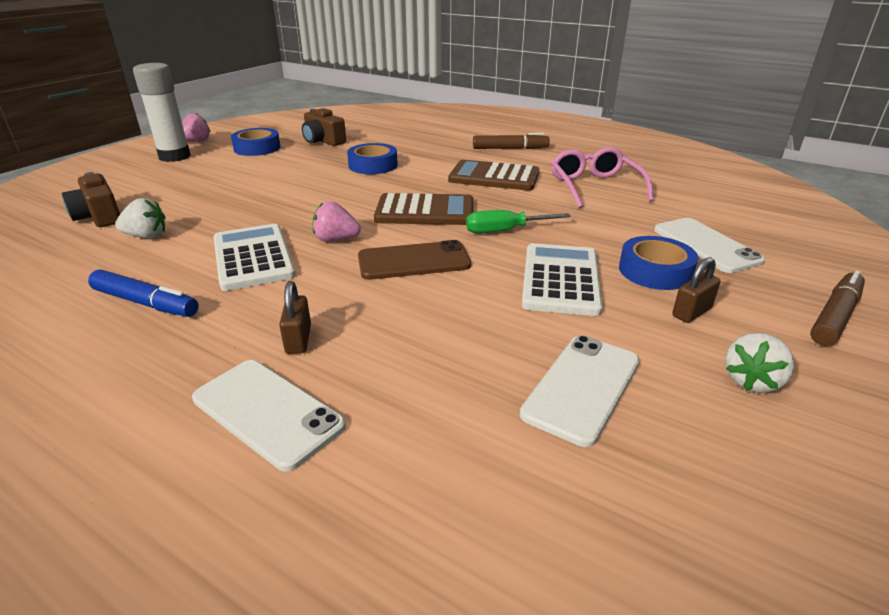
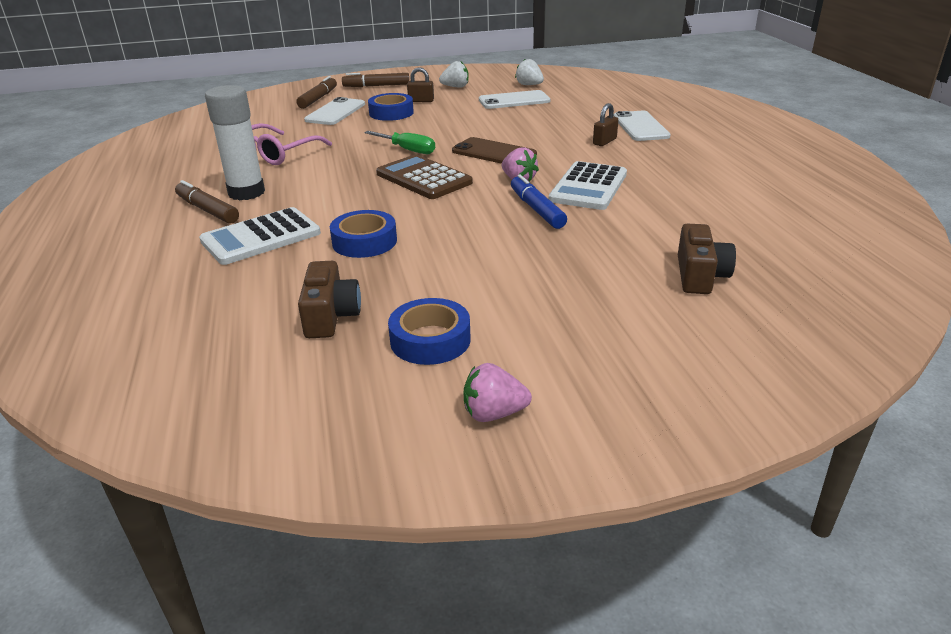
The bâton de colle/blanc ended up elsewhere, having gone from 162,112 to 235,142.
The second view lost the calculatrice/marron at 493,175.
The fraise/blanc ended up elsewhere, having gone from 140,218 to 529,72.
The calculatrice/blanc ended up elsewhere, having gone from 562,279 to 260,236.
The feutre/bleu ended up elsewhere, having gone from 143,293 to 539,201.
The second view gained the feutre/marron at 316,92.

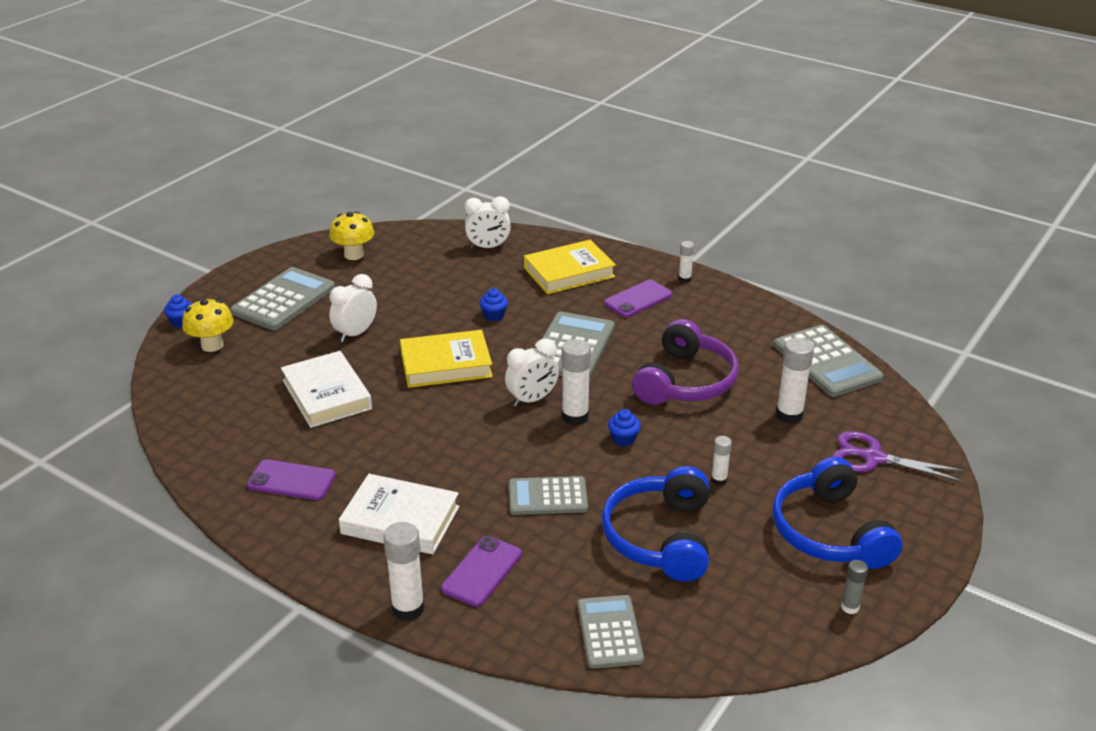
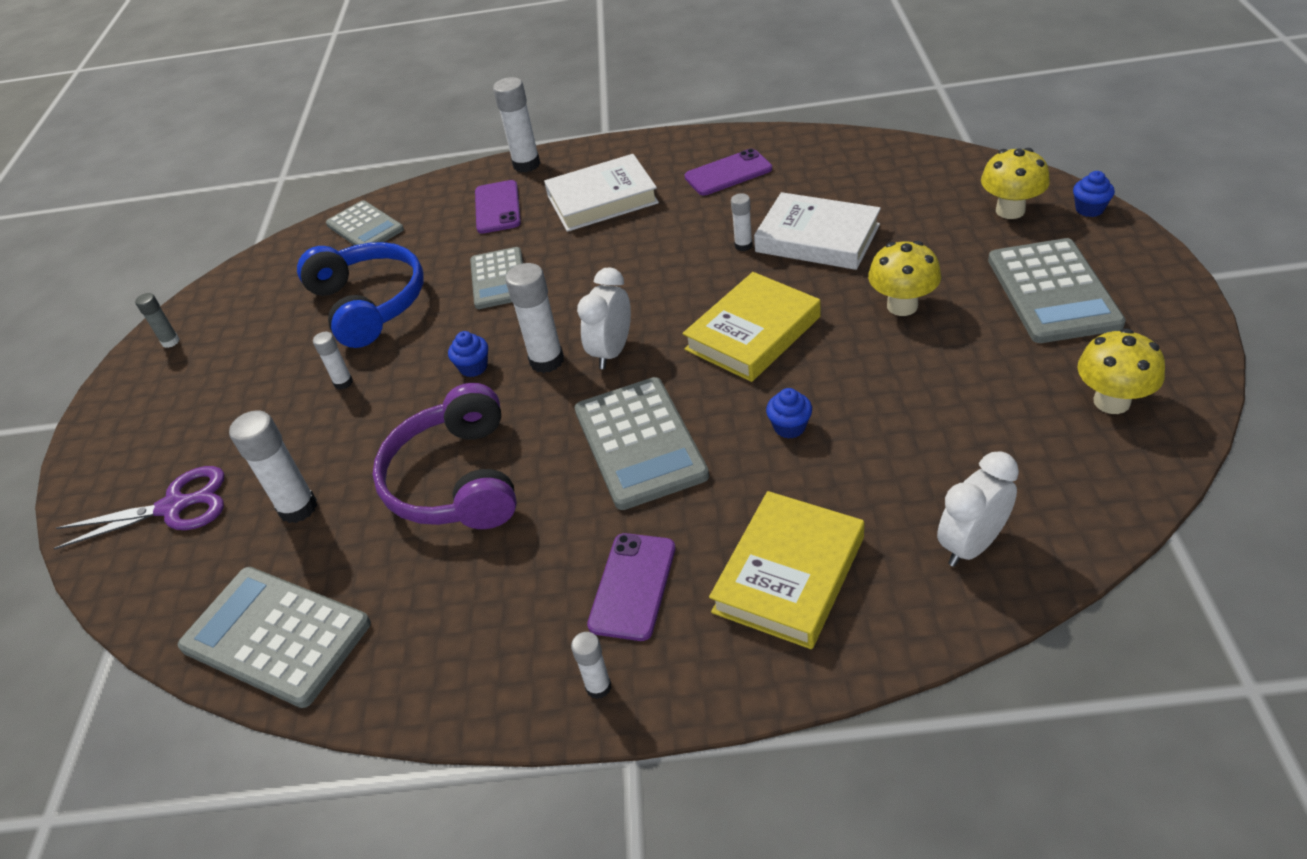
Where the réveil/blanc stood at 353,308, the champignon/jaune came to stand at 904,278.
The second view lost the casque audio/bleu at 838,513.
The calculatrice/gris at 548,495 ended up facing another way, 120 degrees clockwise from before.
The second view gained the bâton de colle/blanc at 742,222.

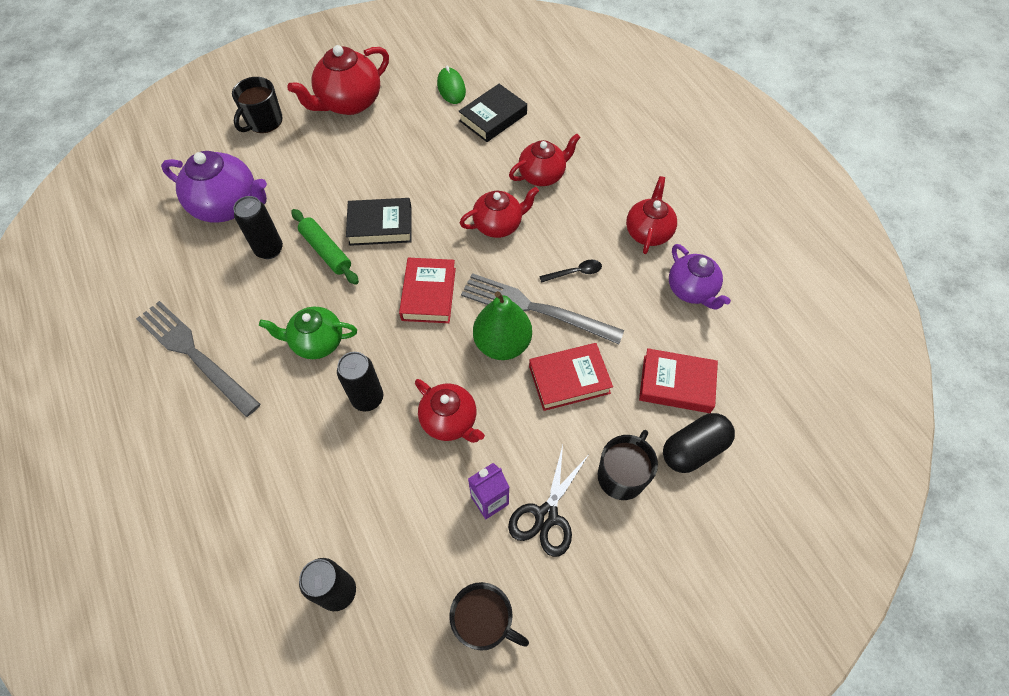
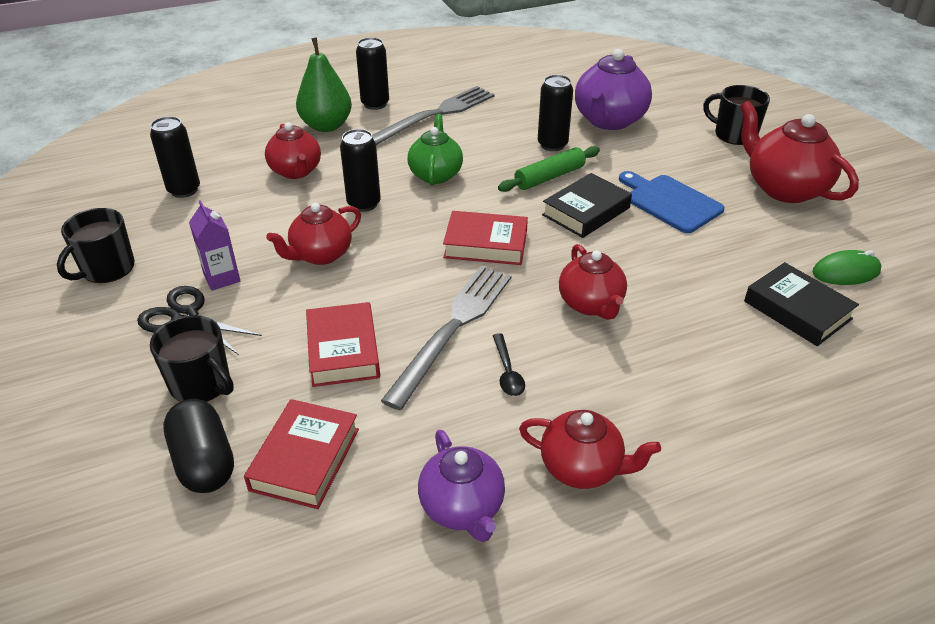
The théière/rouge ended up elsewhere, having gone from 545,159 to 293,150.
The livre/noir at 379,222 ended up facing another way, 45 degrees clockwise from before.
The théière/violet at 700,277 ended up facing another way, 90 degrees counterclockwise from before.
The poire/vert ended up elsewhere, having gone from 502,325 to 324,84.
The second view gained the canette/noir at 372,73.
The second view gained the planche à découper/bleu at 672,202.

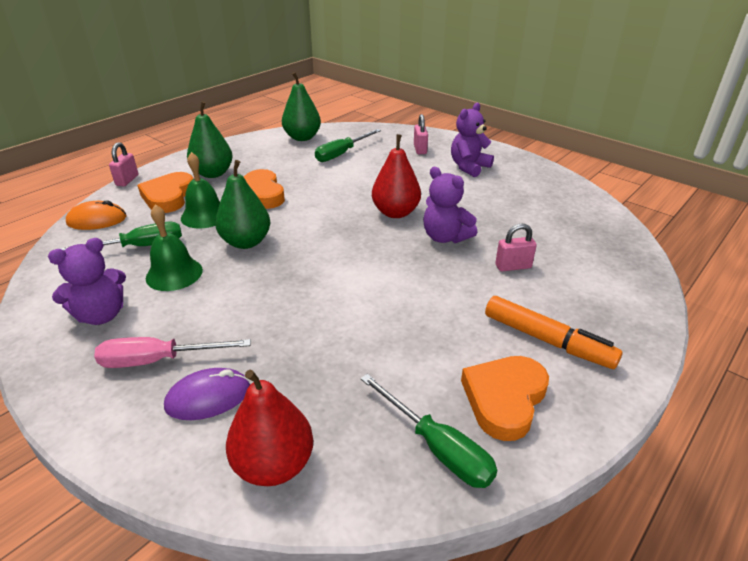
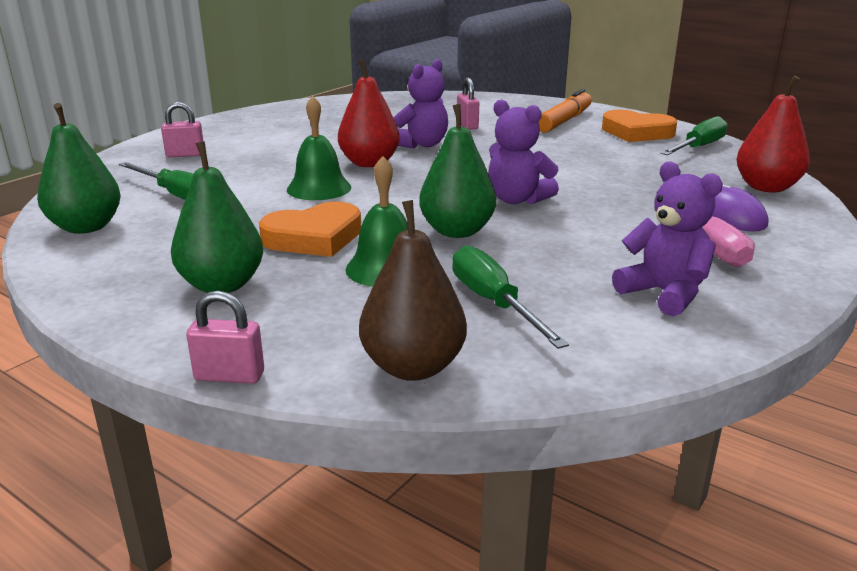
The ours en peluche/violet ended up elsewhere, having gone from 472,140 to 523,152.
The second view lost the cœur/orange at 165,192.
Where the souris/orange stood at 96,215, the poire/marron came to stand at 413,290.
The cloche/vert ended up elsewhere, having gone from 174,248 to 319,148.

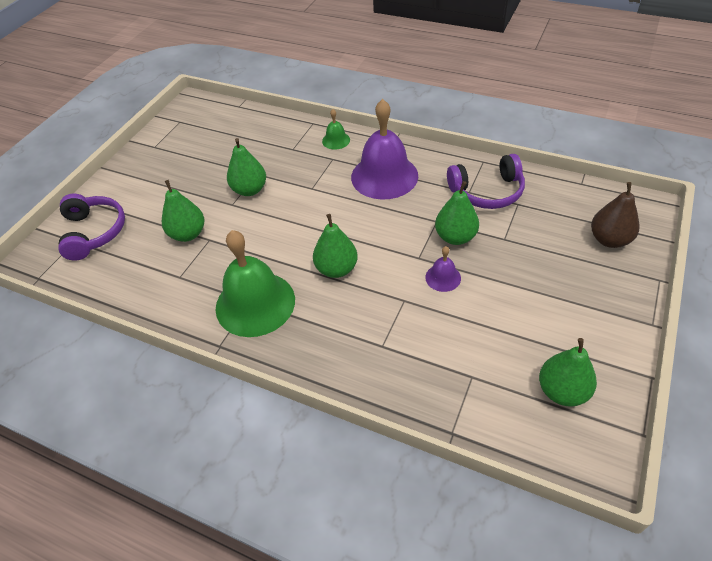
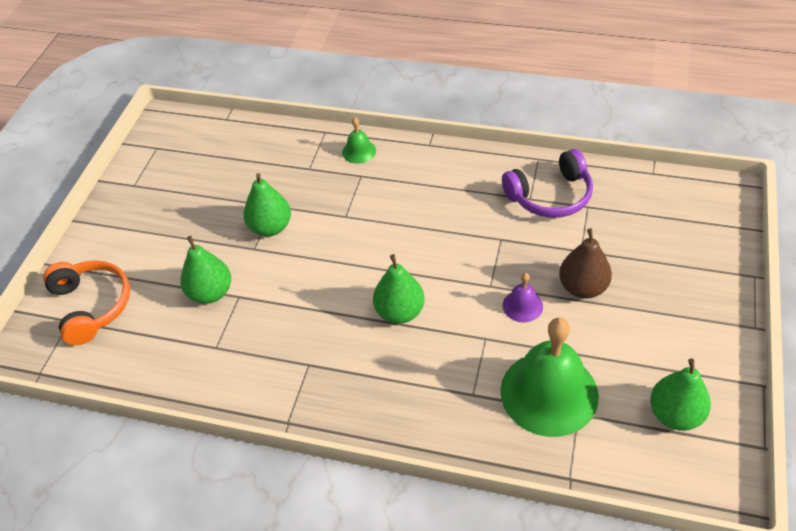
The second view lost the cloche/violet at 384,149.
The second view lost the poire/vert at 457,213.
The poire/marron ended up elsewhere, having gone from 615,215 to 585,263.
What was the casque audio/violet at 91,227 turned into the casque audio/orange at 86,302.
The cloche/vert ended up elsewhere, having gone from 255,283 to 549,377.

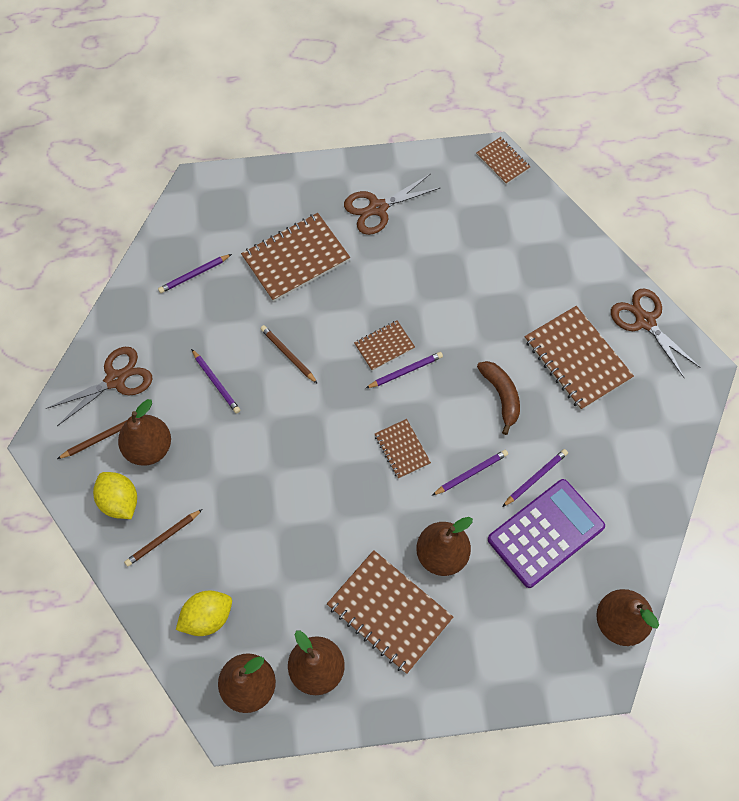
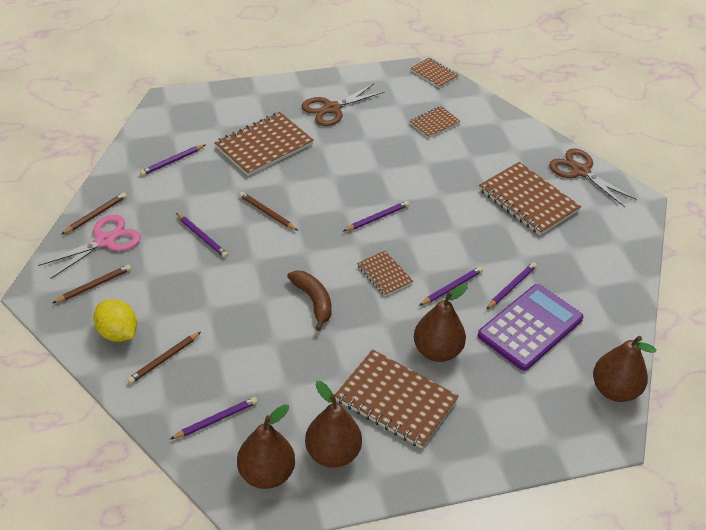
The carnet/marron ended up elsewhere, having gone from 384,345 to 435,122.
What was the ciseaux/marron at 99,386 turned into the ciseaux/rose at 89,247.
The banane/marron ended up elsewhere, having gone from 498,398 to 309,300.
The second view lost the poire/marron at 144,432.
Where the citron/jaune stood at 204,613, the crayon/violet came to stand at 214,418.
The second view gained the crayon/marron at 94,213.

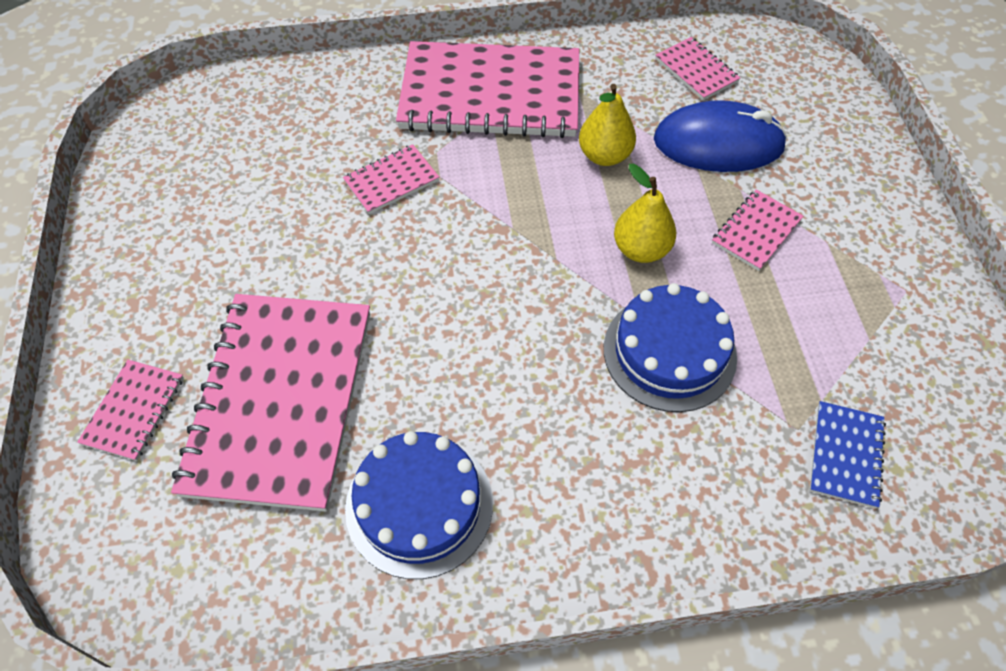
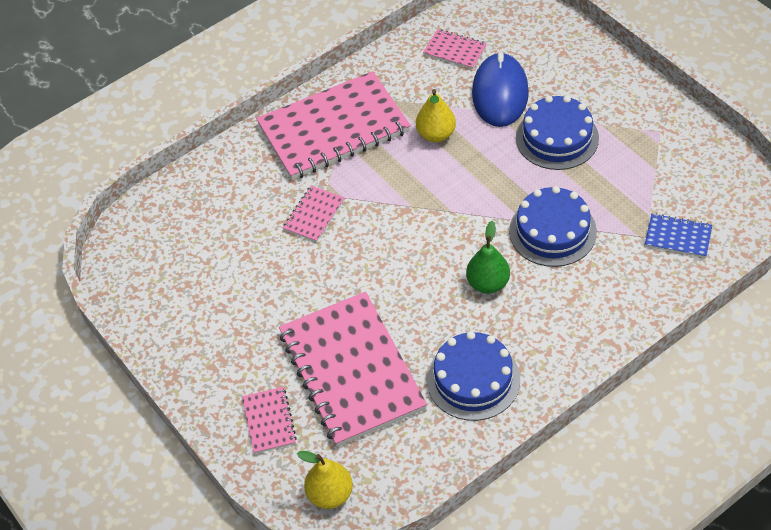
The souris/bleu at 721,136 ended up facing another way, 60 degrees counterclockwise from before.
The poire/jaune ended up elsewhere, having gone from 645,213 to 325,480.
Where the carnet/rose stood at 757,230, the gâteau/bleu came to stand at 557,133.
The carnet/bleu at 848,455 ended up facing another way, 60 degrees counterclockwise from before.
The second view gained the poire/vert at 488,257.

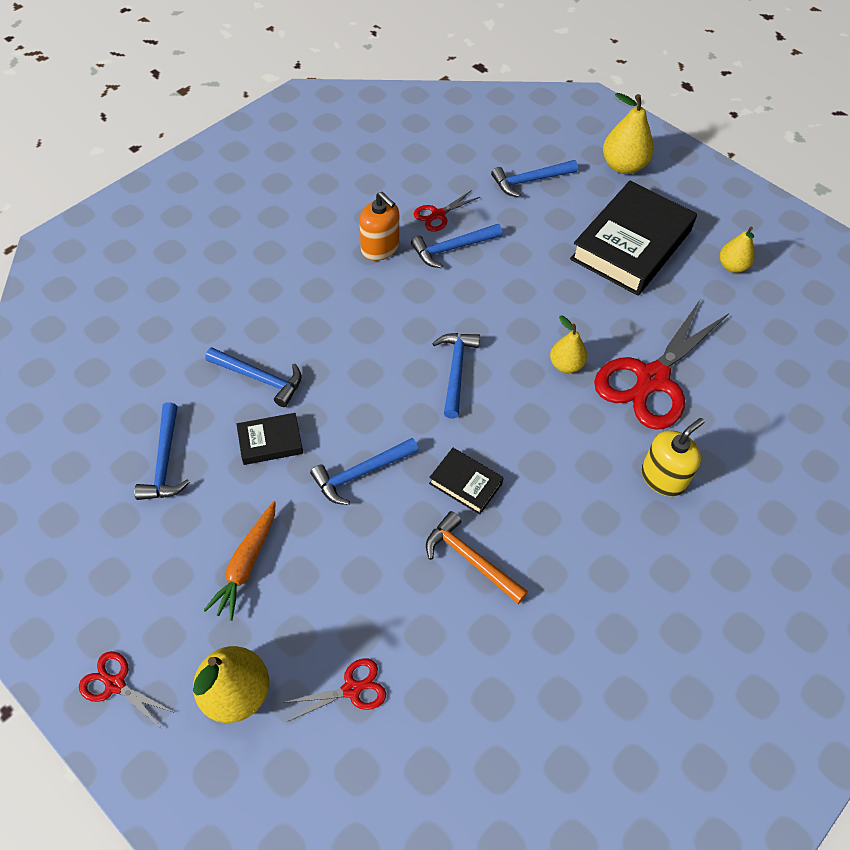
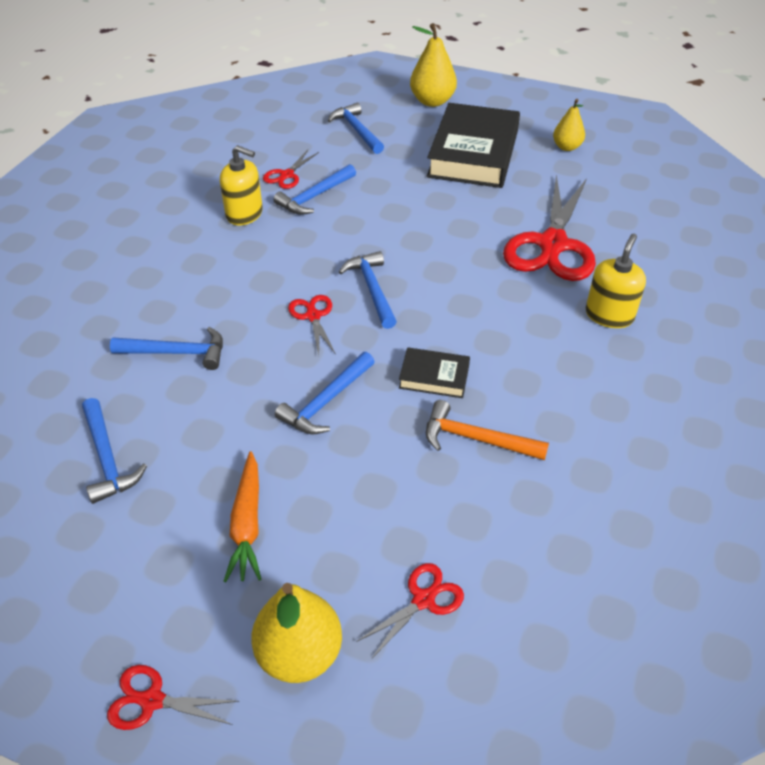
The marteau/bleu at 534,178 ended up facing another way, 105 degrees clockwise from before.
What was the distributeur de savon/orange at 379,226 turned into the distributeur de savon/jaune at 241,185.
The second view lost the poire/jaune at 568,344.
The second view lost the livre/noir at 269,439.
The second view gained the ciseaux/rouge at 311,325.

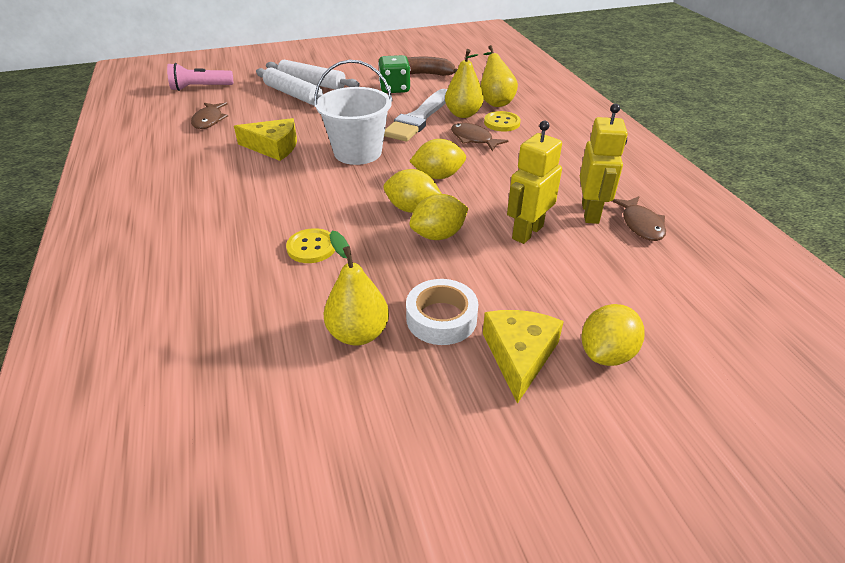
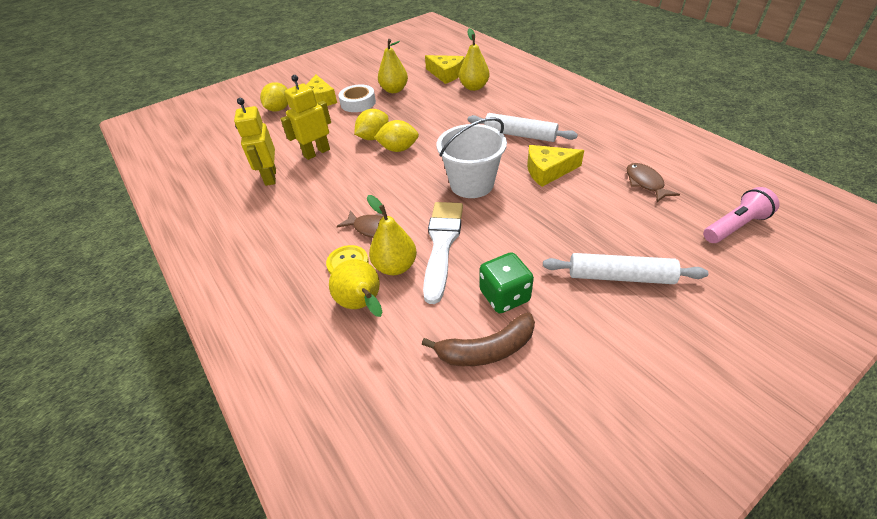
The rouleau à pâtisserie/blanc ended up elsewhere, having gone from 289,86 to 523,127.
The robot/jaune at 534,182 ended up facing another way, 150 degrees counterclockwise from before.
The second view lost the citron/jaune at 437,159.
The second view lost the poisson/marron at 639,218.
The second view lost the bouton/jaune at 310,245.
The second view gained the poire/jaune at 474,59.
The second view gained the fromage/jaune at 444,69.

